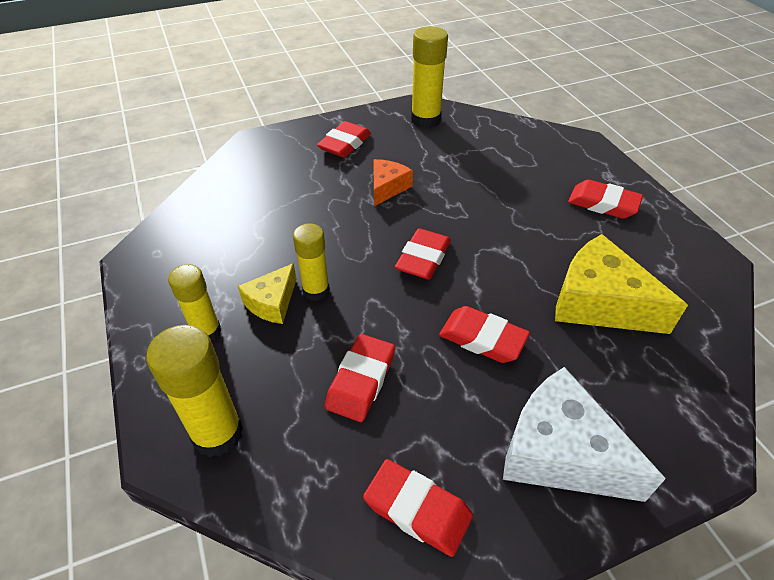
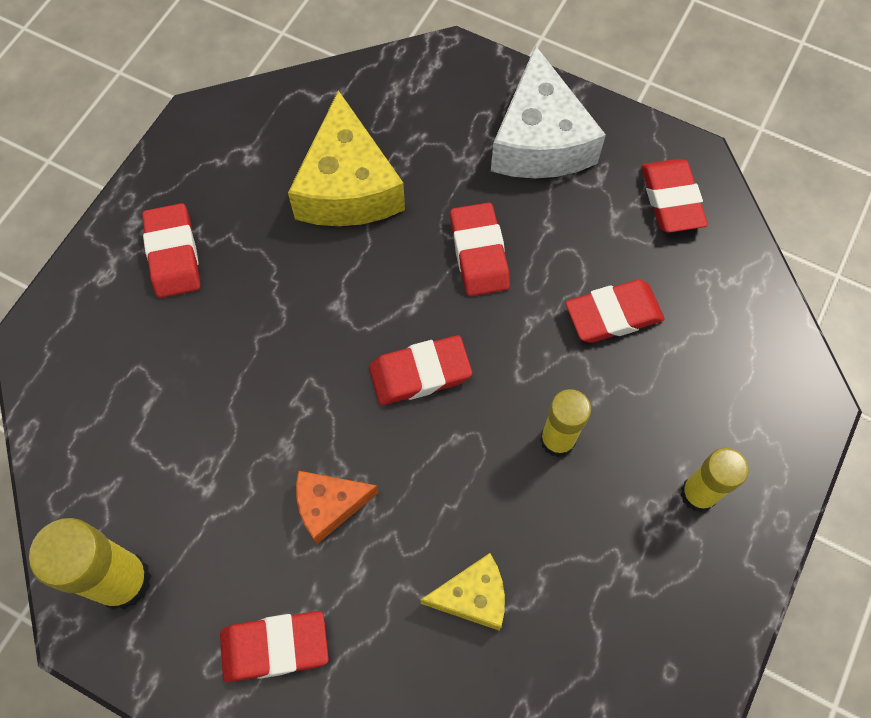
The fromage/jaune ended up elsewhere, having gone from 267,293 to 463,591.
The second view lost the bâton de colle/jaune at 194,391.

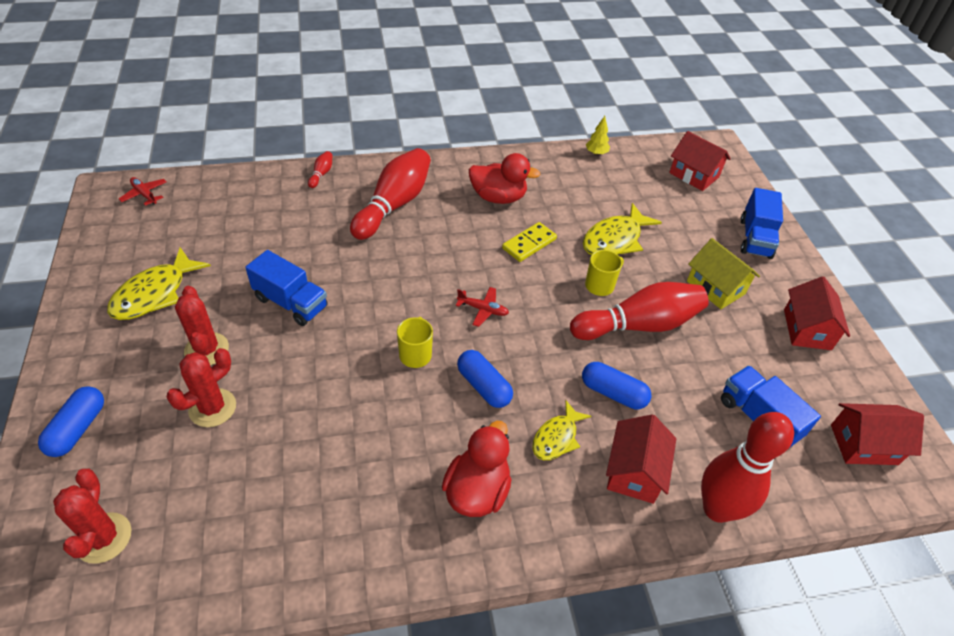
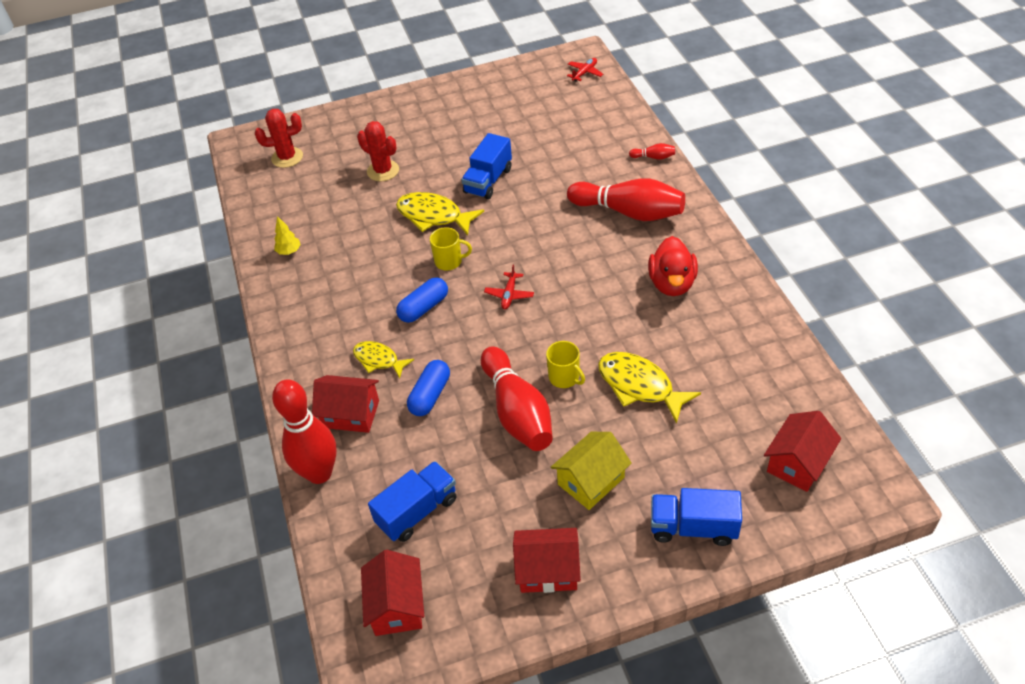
The arbre/jaune ended up elsewhere, having gone from 598,135 to 287,235.
The second view lost the domino/jaune at 529,242.
The poisson/jaune ended up elsewhere, having gone from 159,283 to 440,213.
The second view lost the cactus/rouge at 202,325.
The second view lost the gélule/bleu at 71,421.
The second view lost the canard/rouge at 477,469.

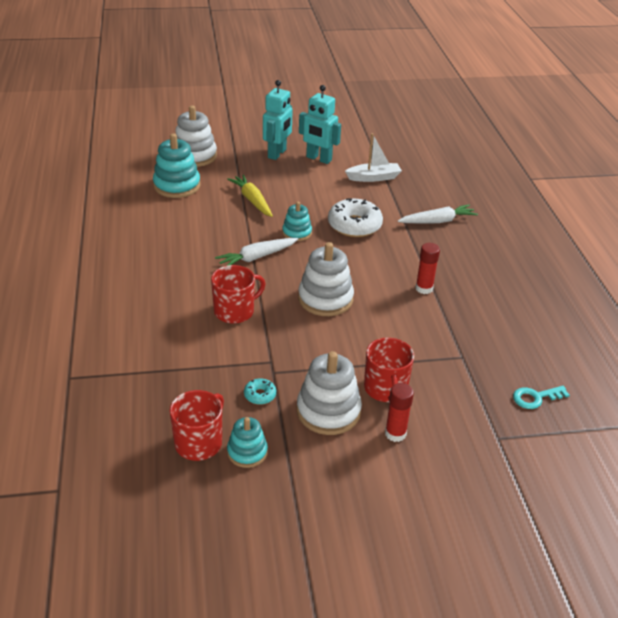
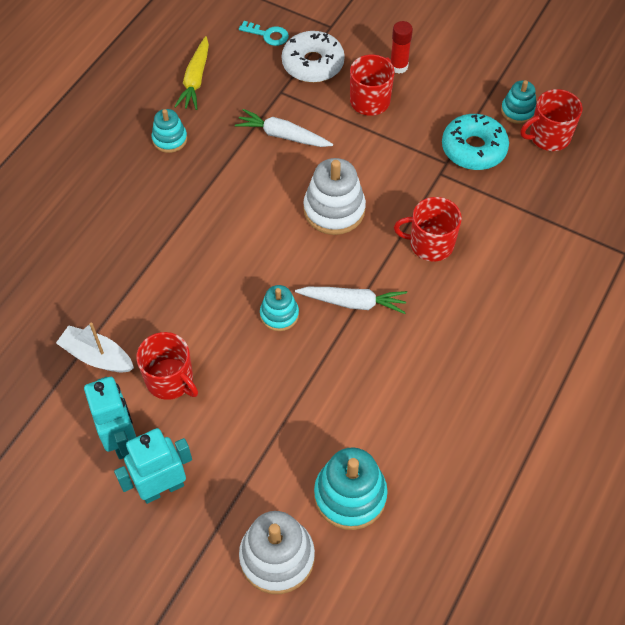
The carotte/jaune ended up elsewhere, having gone from 250,195 to 191,73.
The beignet/blanc ended up elsewhere, having gone from 355,217 to 313,57.
The carotte/blanc ended up elsewhere, having gone from 438,213 to 284,128.
The second view lost the bâton de colle/rouge at 427,268.
The second view lost the jouet à empiler/blanc at 329,393.
The size of the beignet/turquoise at 260,391 changed by a factor of 2.17.
The second view gained the jouet à empiler/turquoise at 169,131.
The second view gained the tasse/rouge at 167,366.

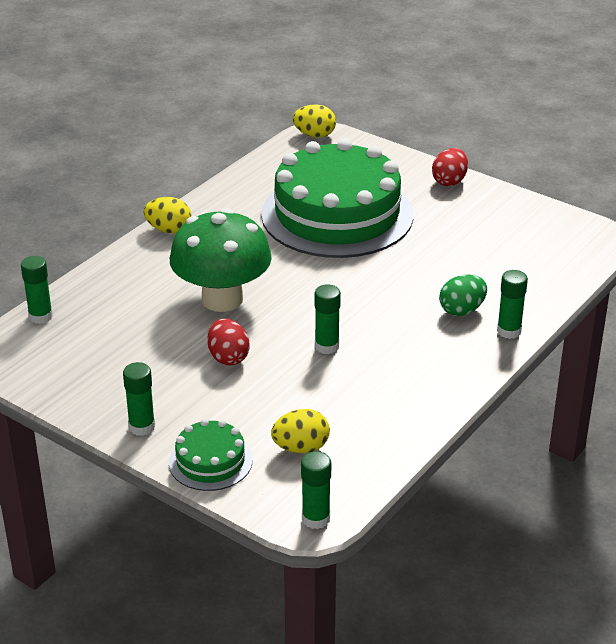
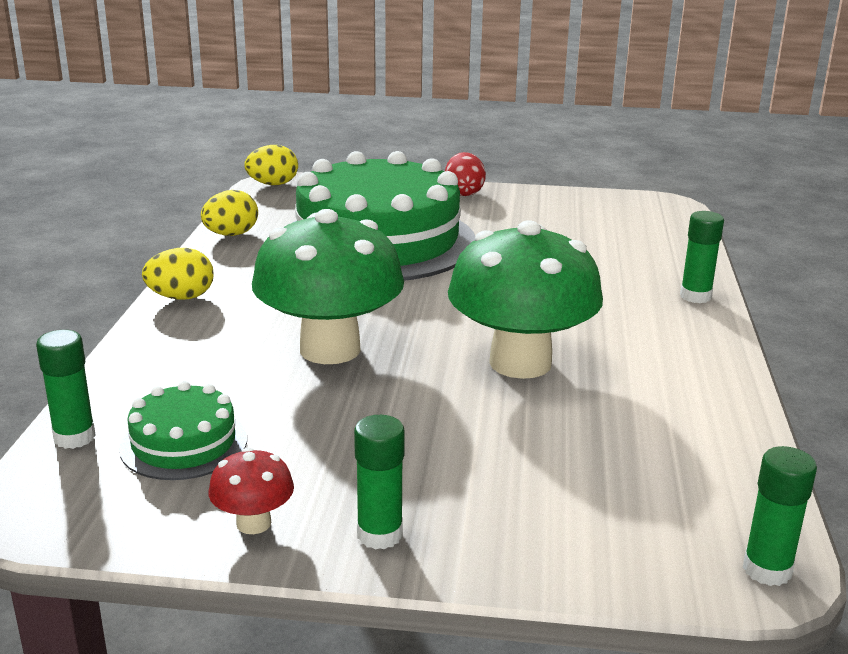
The second view lost the œuf/vert at 463,295.
Where the bâton de colle/vert stood at 327,319, the champignon/vert came to stand at 525,299.
The second view lost the œuf/rouge at 228,342.
The œuf/jaune ended up elsewhere, having gone from 300,431 to 229,213.
The gâteau/vert ended up elsewhere, having gone from 210,455 to 183,430.
The second view gained the champignon/rouge at 251,490.

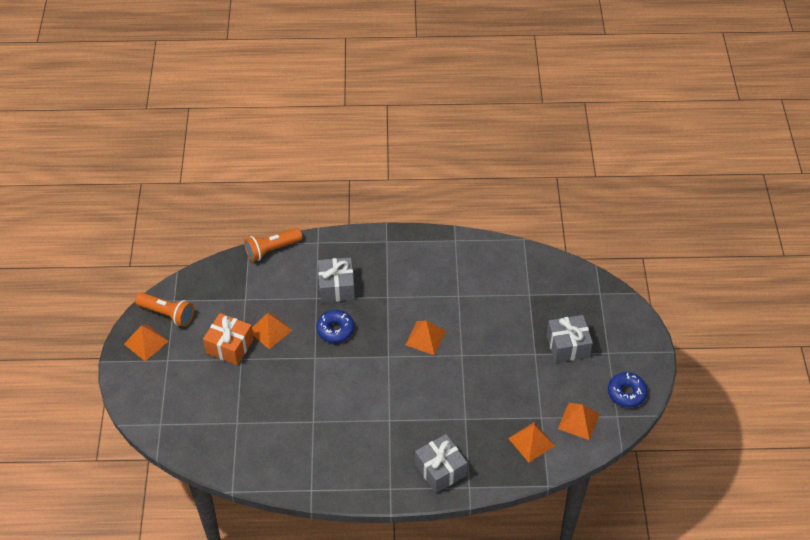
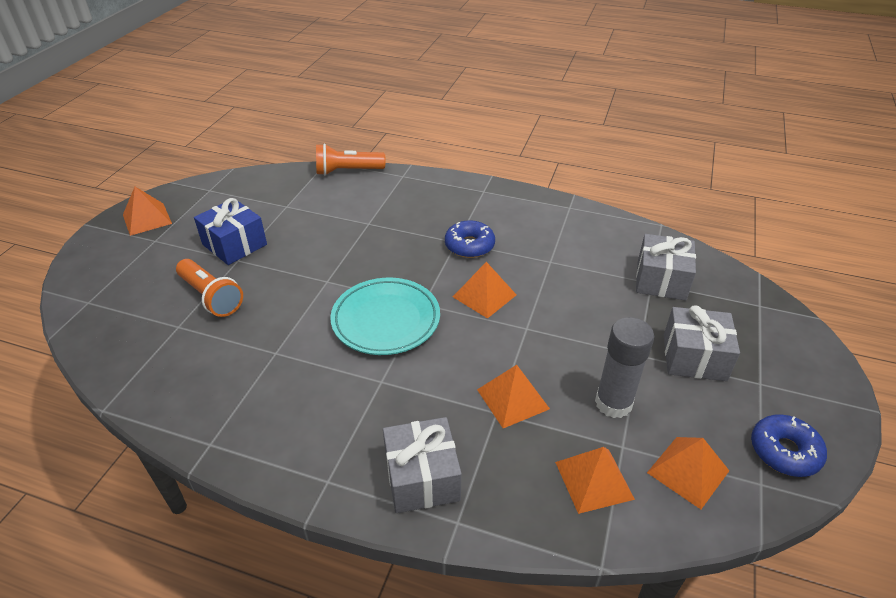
The cadeau/gris ended up elsewhere, having gone from 336,279 to 666,267.
The lampe de poche/orange ended up elsewhere, having gone from 164,310 to 209,288.
The beignet/bleu ended up elsewhere, having gone from 335,326 to 470,239.
What was the cadeau/orange at 228,339 turned into the cadeau/bleu at 230,231.
The pyramide/orange ended up elsewhere, having gone from 272,331 to 513,396.
The second view gained the assiette/turquoise at 385,316.
The second view gained the bâton de colle/gris at 624,367.

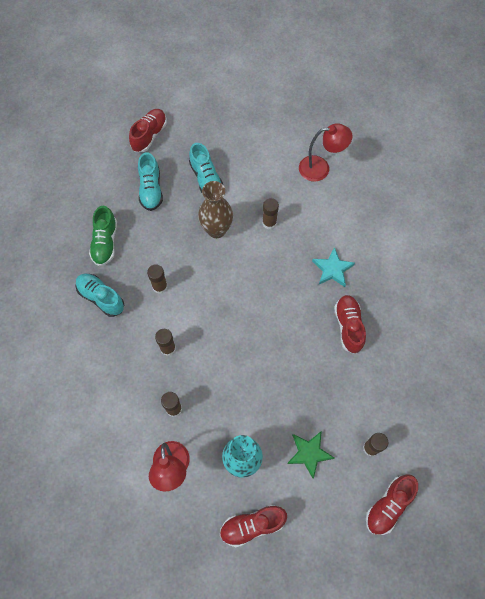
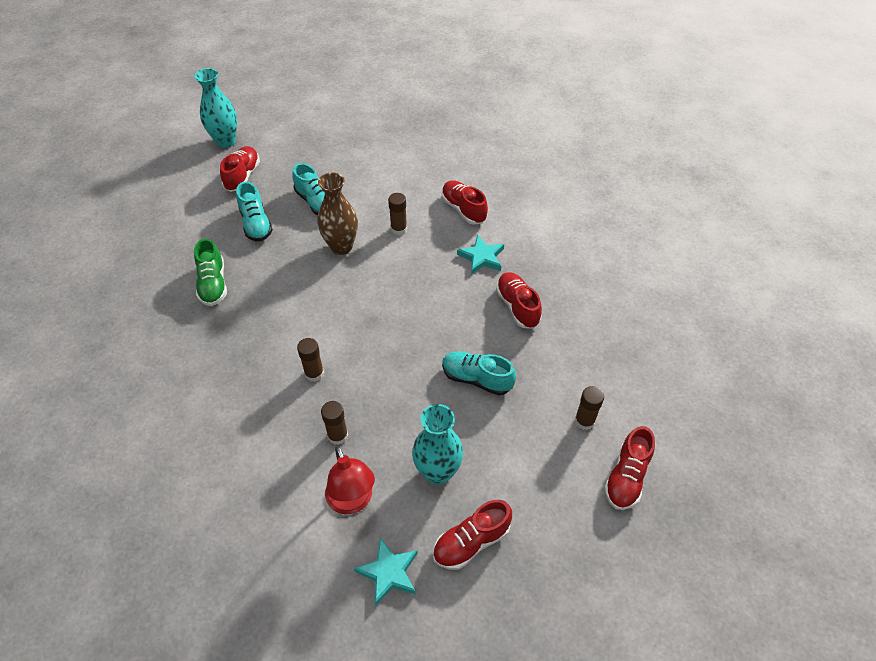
The second view lost the lampe/rouge at 325,152.
The second view lost the bâton de colle/marron at 157,279.
The chaussure/turquoise ended up elsewhere, having gone from 100,295 to 479,373.
The second view lost the étoile/vert at 310,455.
The second view gained the vase/turquoise at 216,108.
The second view gained the chaussure/rouge at 465,202.
The second view gained the étoile/turquoise at 386,571.

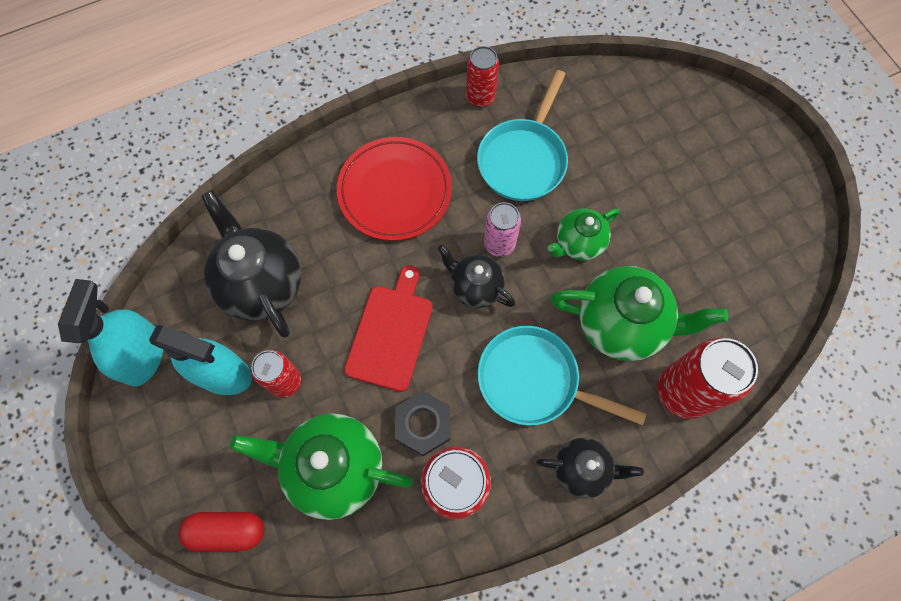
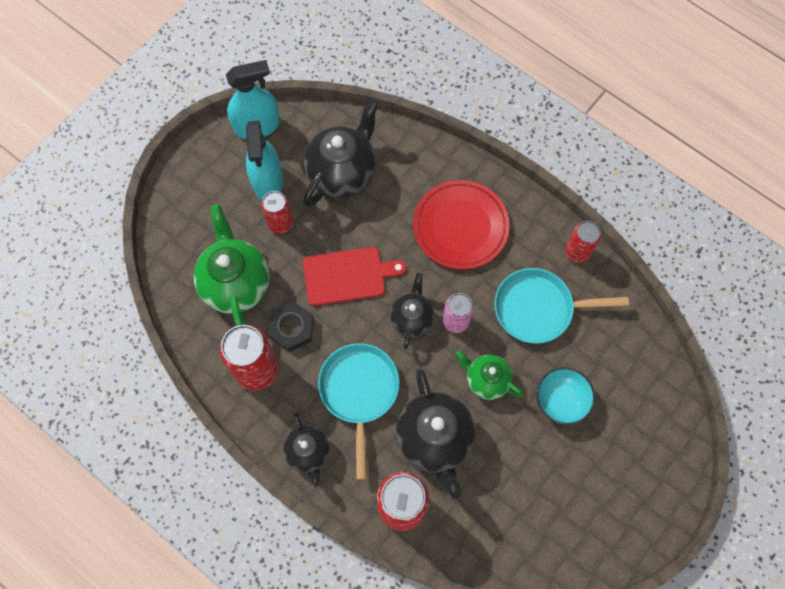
What was the théière/vert at 639,313 turned into the théière/noir at 435,434.
The second view lost the gélule/rouge at 221,531.
The second view gained the bol/turquoise at 565,396.

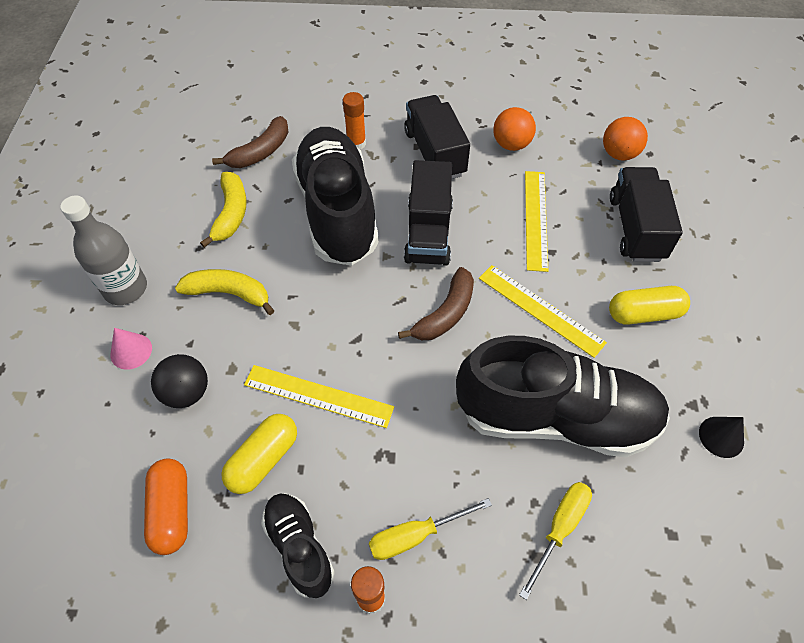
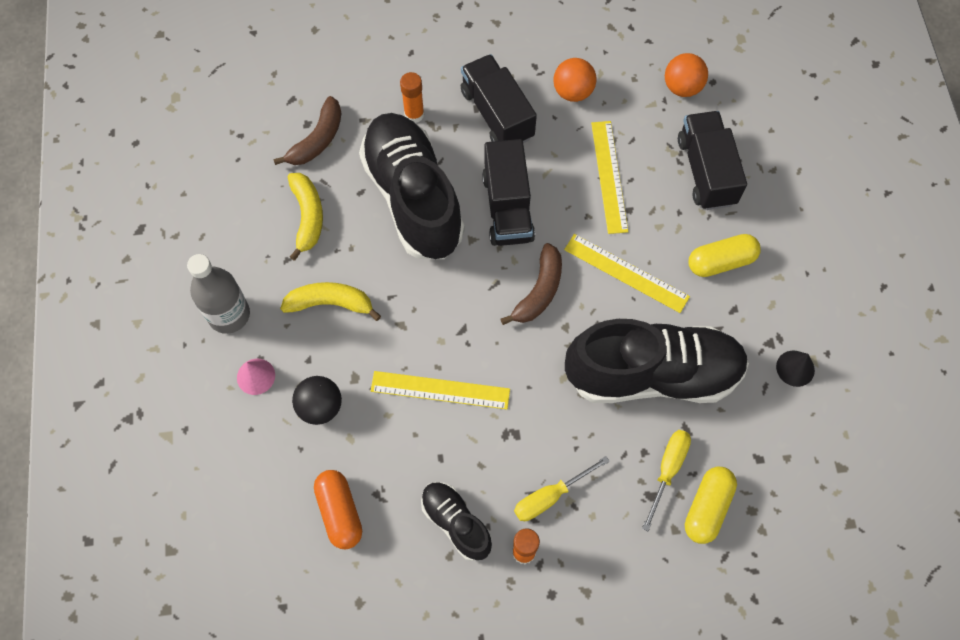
The gélule/jaune ended up elsewhere, having gone from 259,454 to 711,505.

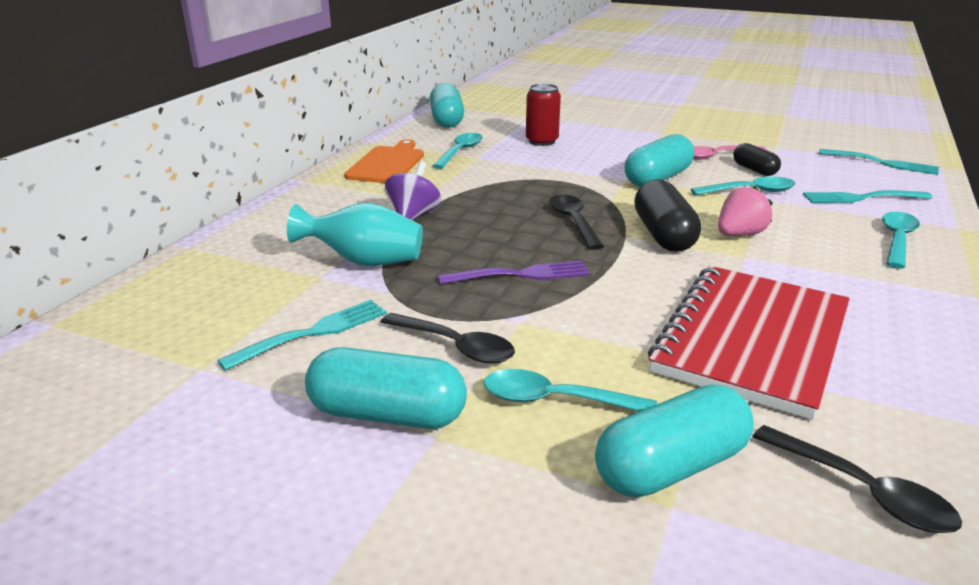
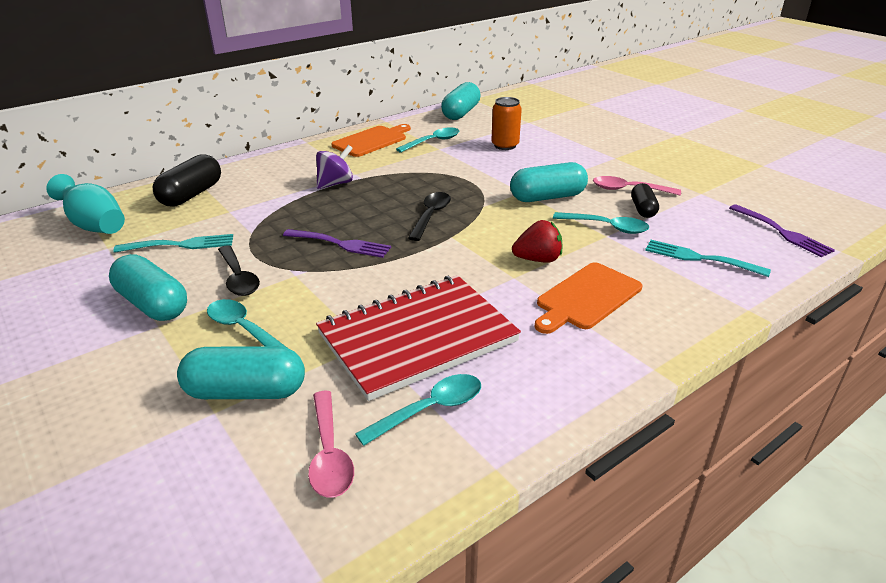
What was the canette/rouge at 543,115 turned into the canette/orange at 506,123.
What was the fourchette/turquoise at 879,162 turned into the fourchette/violet at 782,230.
The gélule/noir ended up elsewhere, having gone from 667,215 to 187,180.
What was the fraise/rose at 745,211 turned into the fraise/rouge at 537,241.
The vase/turquoise ended up elsewhere, having gone from 355,234 to 85,204.
The cuillère/turquoise ended up elsewhere, having gone from 901,240 to 418,410.
What was the cuillère/noir at 857,479 turned into the cuillère/rose at 331,444.
The second view gained the planche à découper/orange at 588,298.

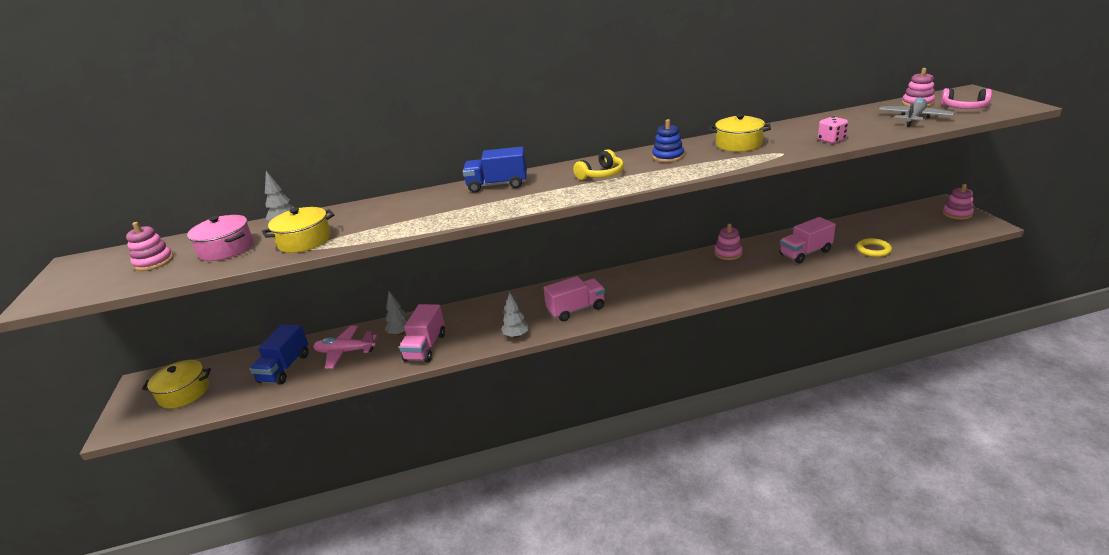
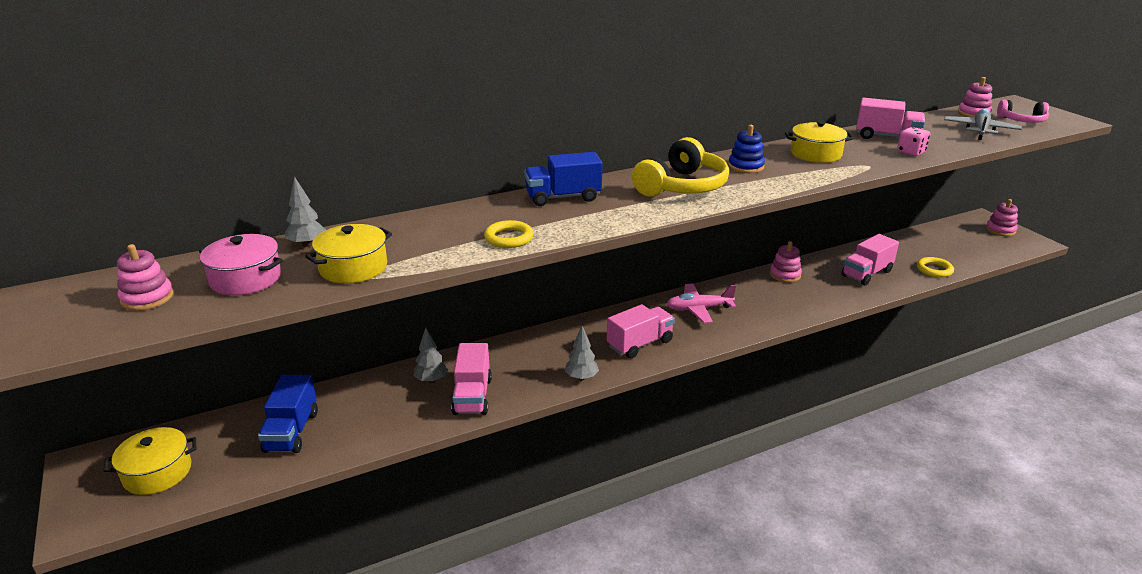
The size of the casque audio/jaune at 598,164 changed by a factor of 1.68.
The avion/rose ended up elsewhere, having gone from 345,347 to 701,303.
The second view gained the camion/rose at 890,118.
The second view gained the anneau/jaune at 509,234.

